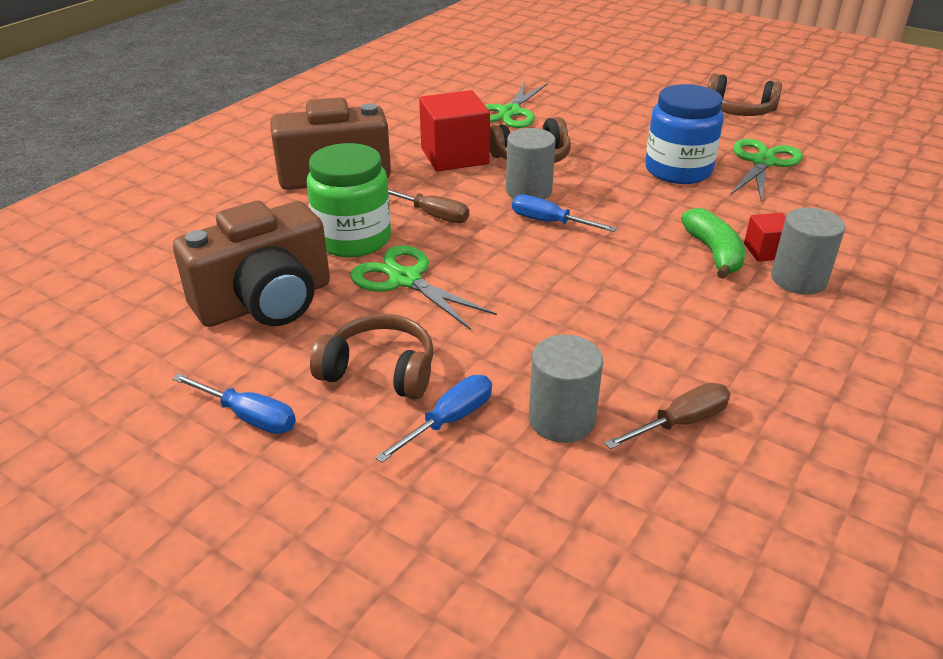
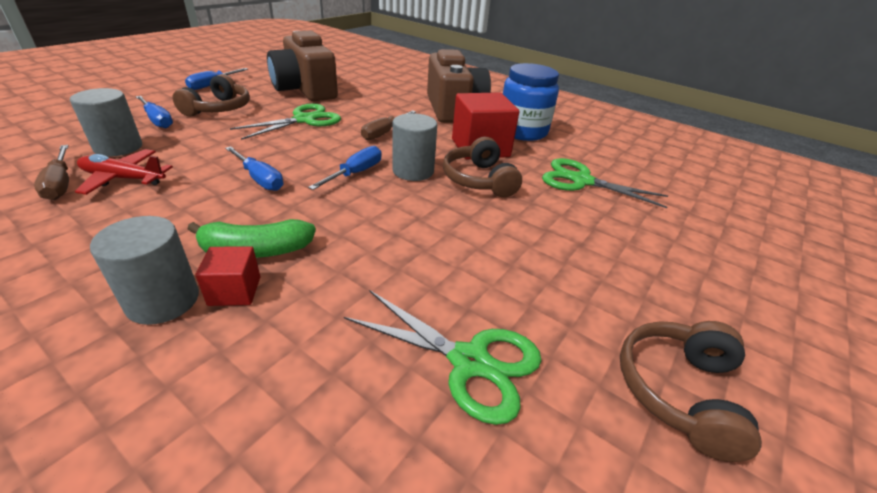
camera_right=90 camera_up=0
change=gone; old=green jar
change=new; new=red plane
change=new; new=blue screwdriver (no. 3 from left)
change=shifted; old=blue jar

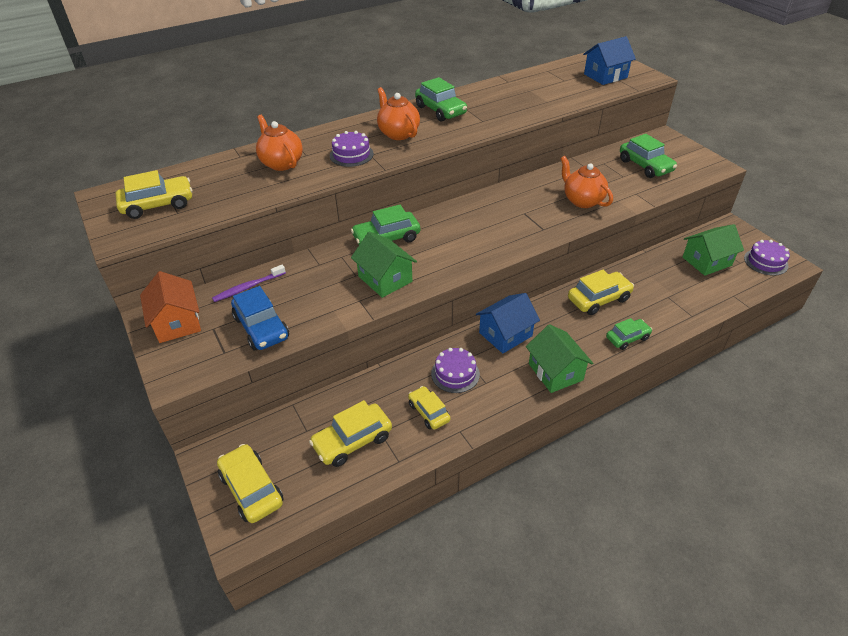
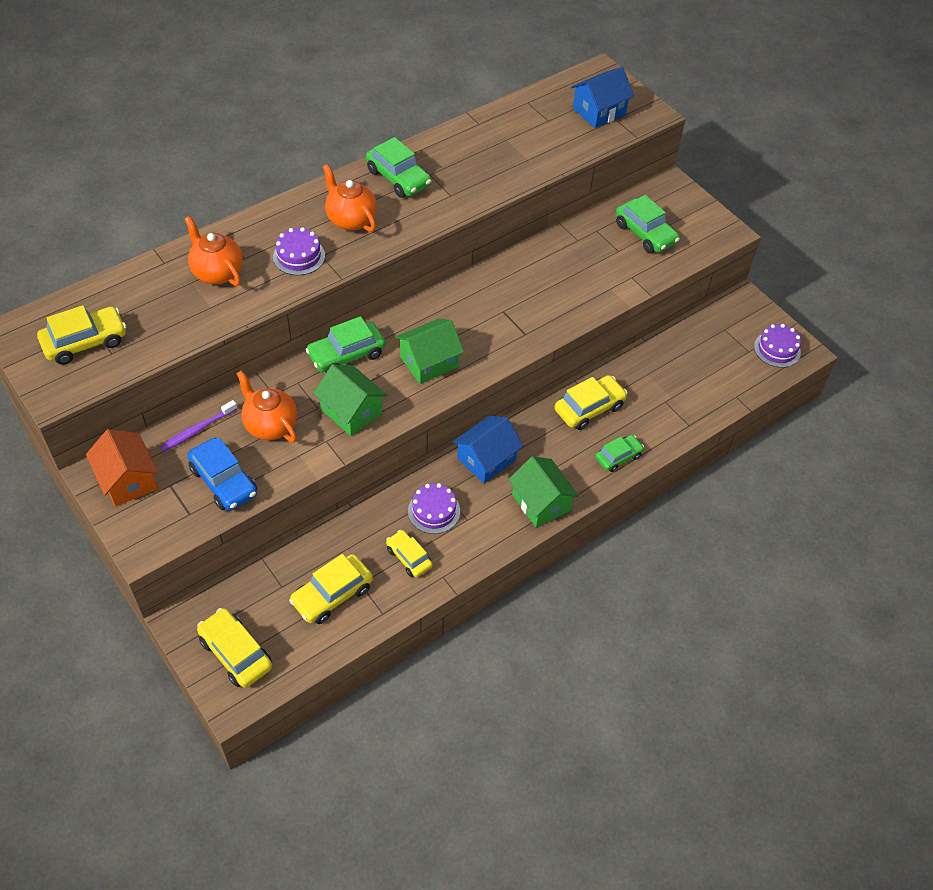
camera_right=-10 camera_up=10
change=shifted; old=orange teapot (no. 3 from left in the first image); new=orange teapot (no. 2 from left)
change=shifted; old=green house (no. 3 from left in the first image); new=green house (no. 2 from left)

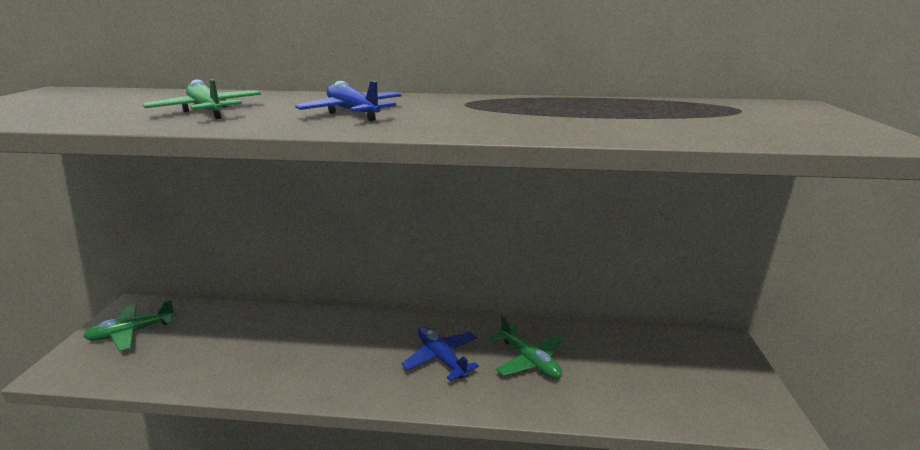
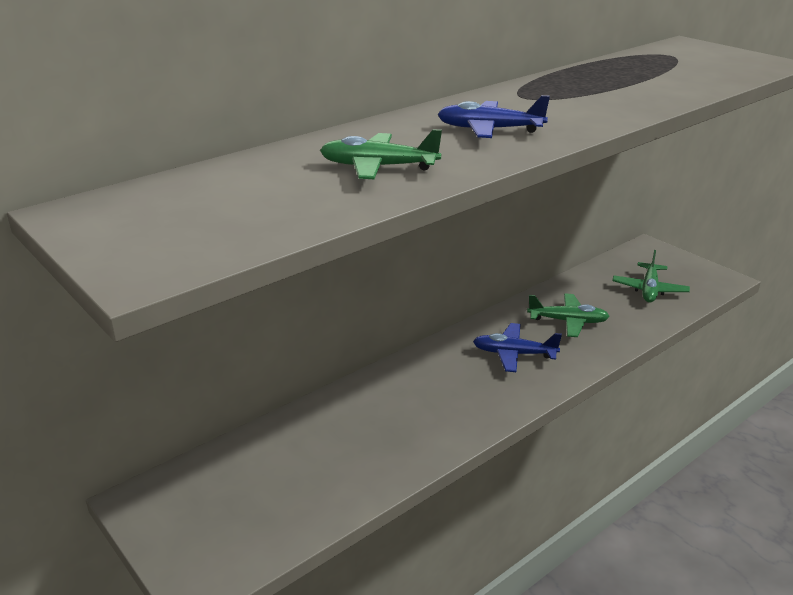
camera_right=-45 camera_up=5
change=shifted; old=green plane (no. 1 from left in the first image); new=green plane (no. 3 from left)

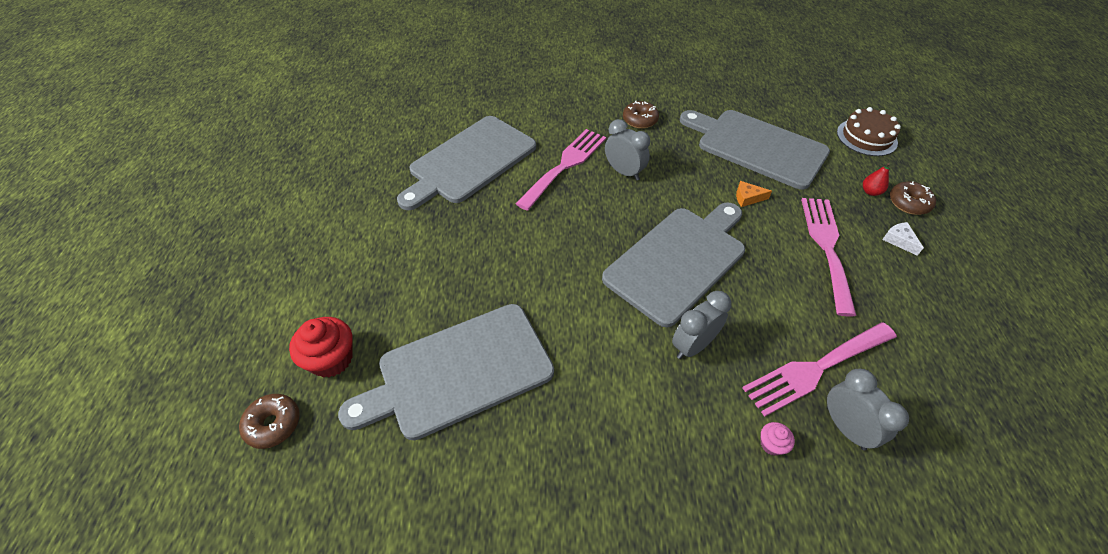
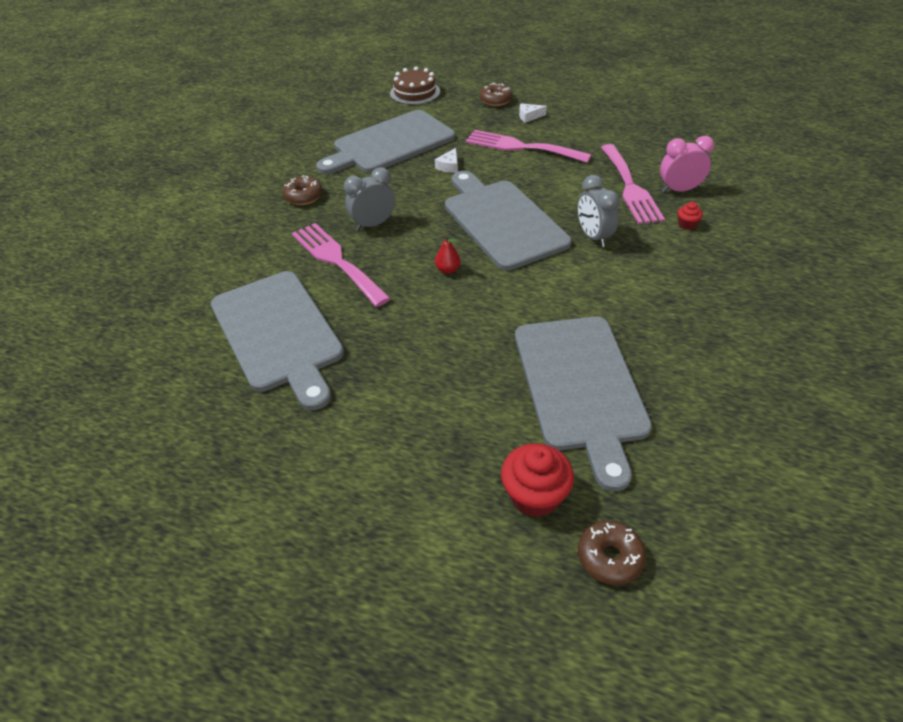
camera_right=-70 camera_up=-5
change=shifted; old=red pear
change=repainted; old=orange cheese; new=white cheese (no. 1 from left)
change=repainted; old=pink cupcake; new=red cupcake (no. 2 from left)
change=repainted; old=grey clock (no. 3 from left); new=pink clock

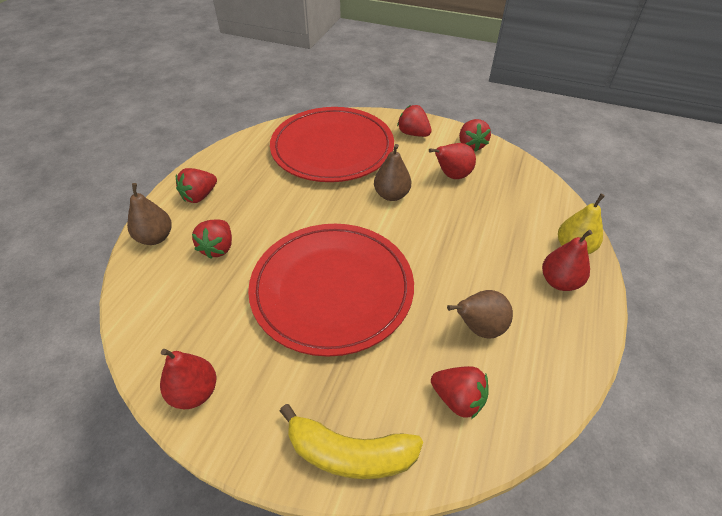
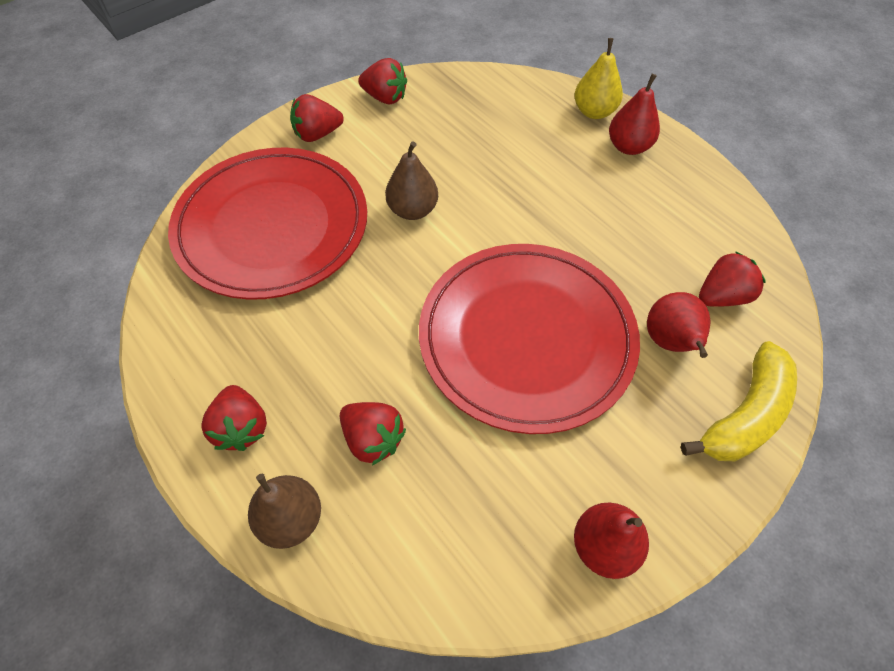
camera_right=-60 camera_up=10
change=gone; old=brown pear (no. 3 from left)
change=shifted; old=red pear (no. 2 from left in the first image); new=red pear (no. 3 from left)

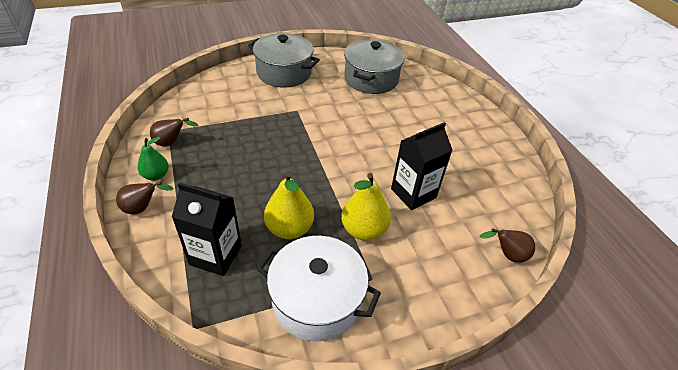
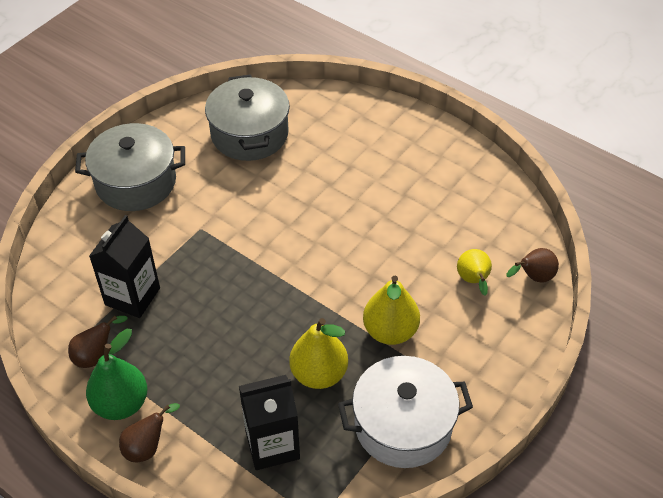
camera_right=-30 camera_up=5
change=new; new=yellow pear (no. 3 from left)
change=shifted; old=black carton (no. 2 from left in the first image); new=black carton (no. 1 from left)
change=scaled; old=green pear; factor=1.57

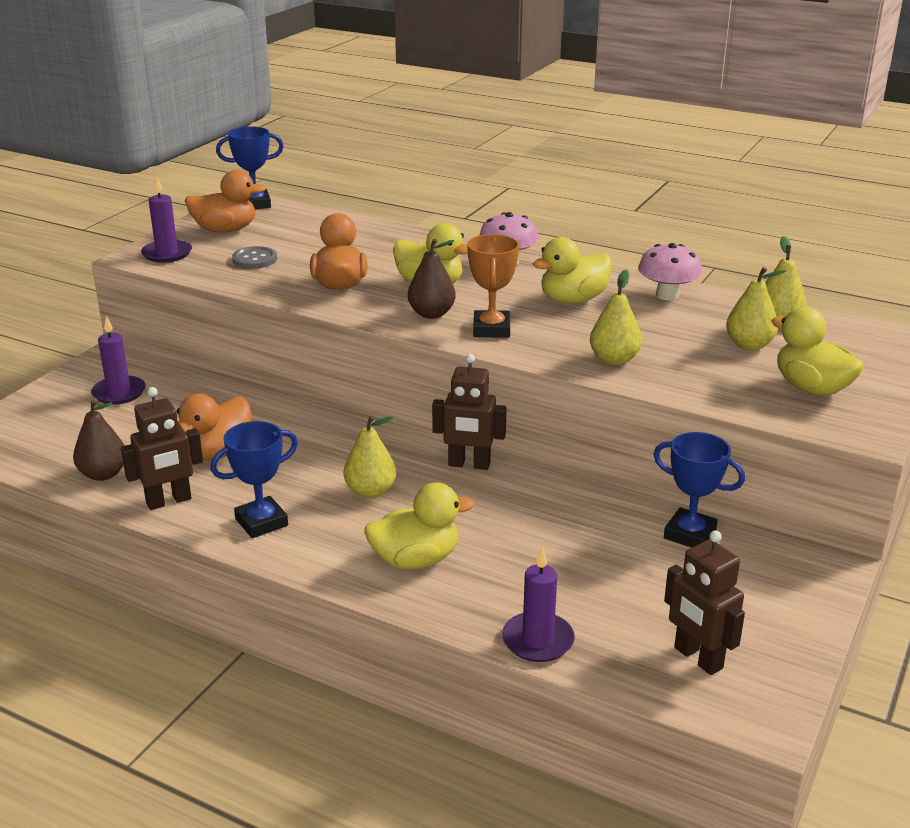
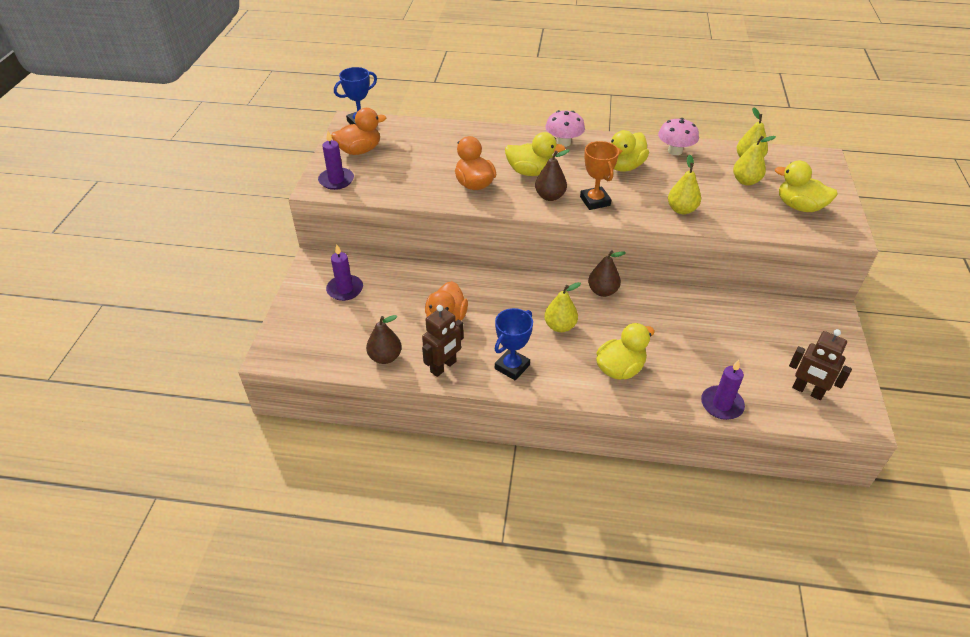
camera_right=-20 camera_up=15
change=gone; old=grey button
change=gone; old=blue trophy (no. 3 from left)
change=swapped; old=brown robot (no. 2 from left); new=brown pear (no. 3 from left)

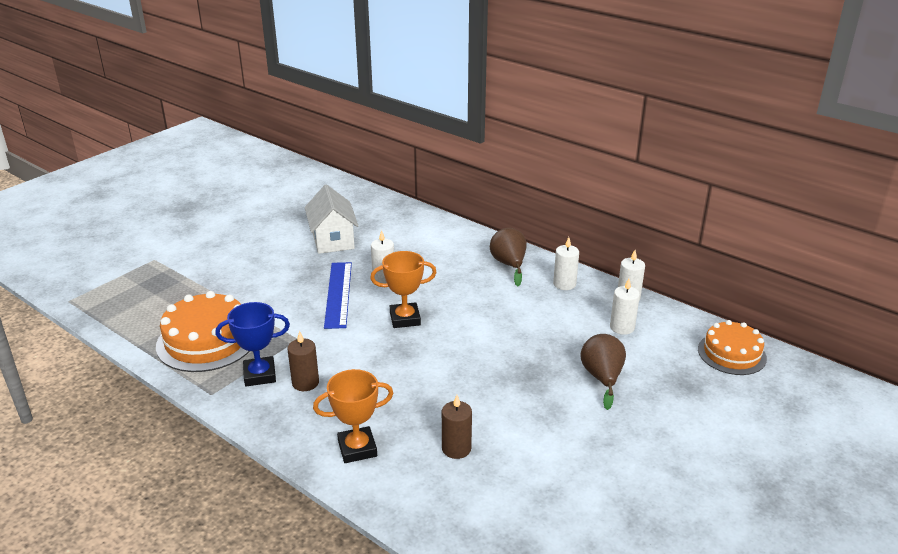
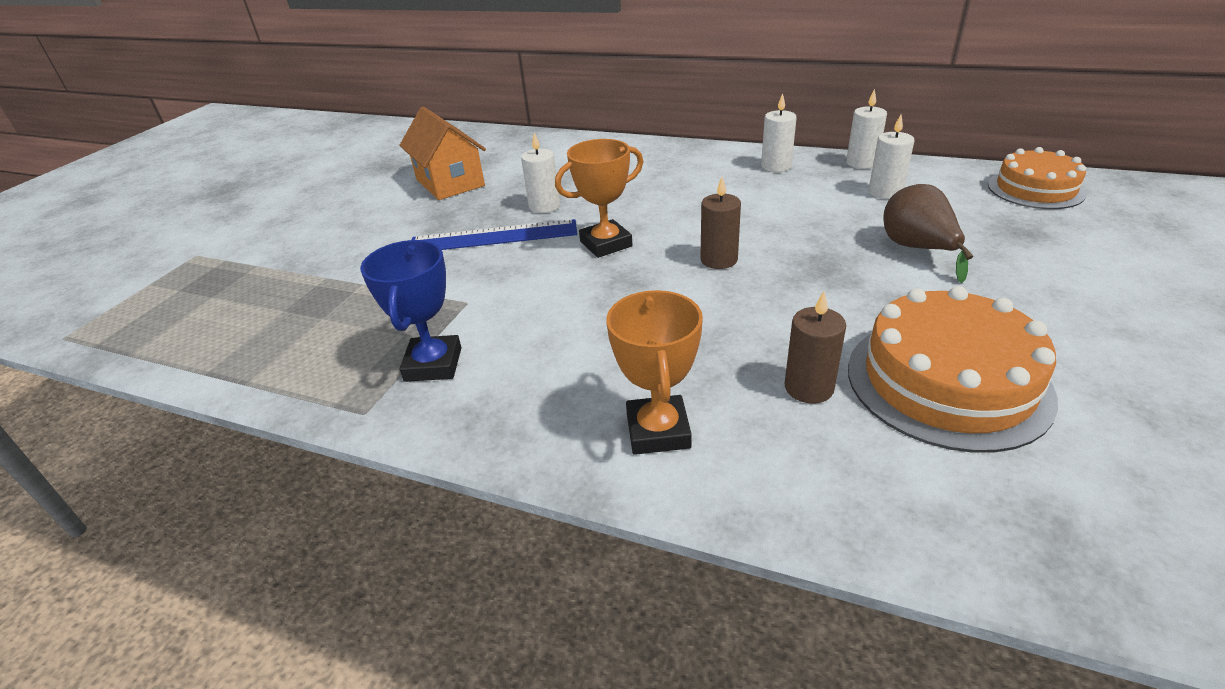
camera_right=-15 camera_up=5
change=gone; old=brown pear (no. 1 from left)
change=shifted; old=orange cake (no. 1 from left)
change=shifted; old=brown candle (no. 1 from left)
change=repainted; old=white house; new=orange house
change=rotated; old=blue trophy; degrees=-60
change=rotated; old=orange trophy (no. 1 from left in the first image); degrees=-60
change=rotated; old=blue ruler; degrees=-75

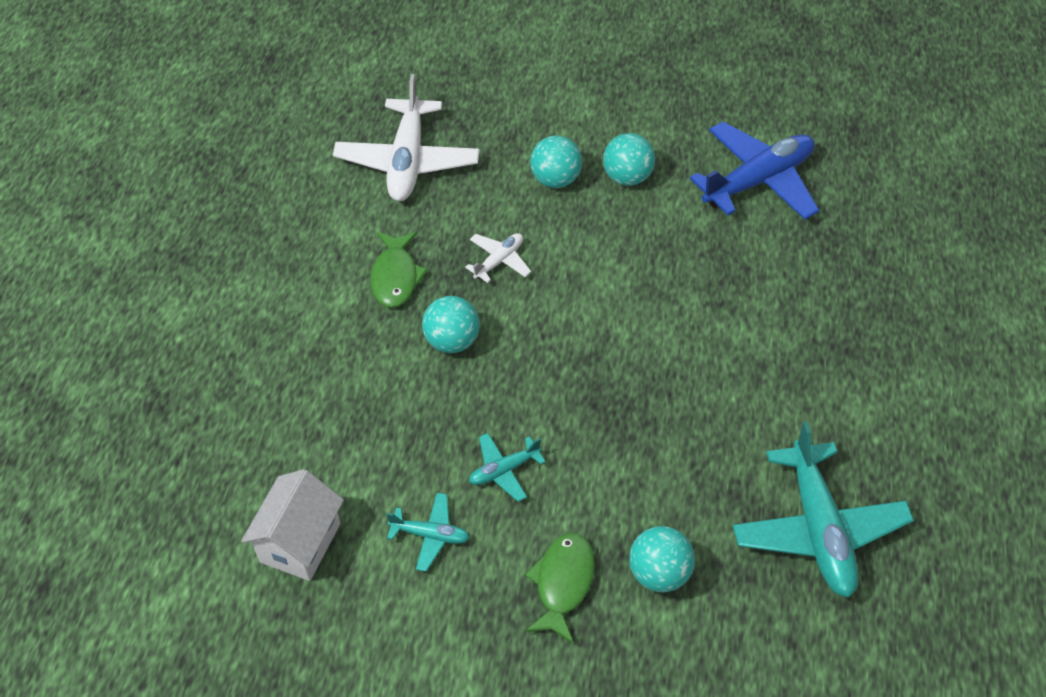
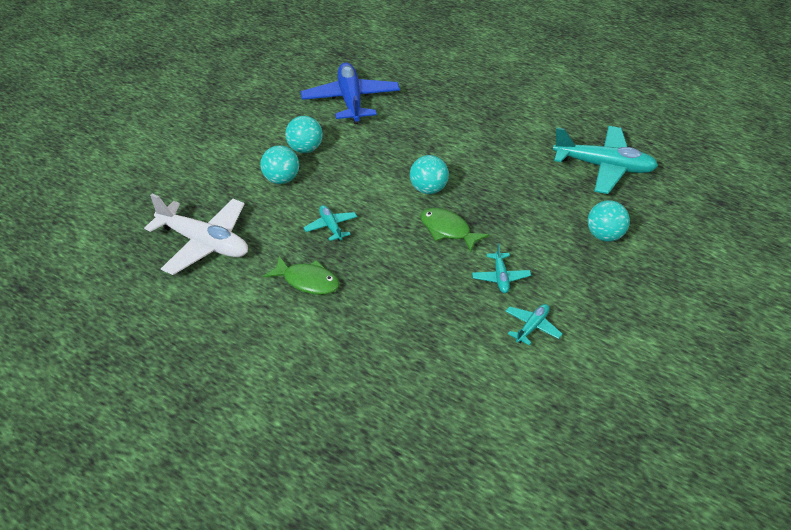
camera_right=-65 camera_up=-10
change=gone; old=white house
change=shifted; old=turquoise ball (no. 1 from left in the first image); new=turquoise ball (no. 3 from left)
change=shifted; old=green fish (no. 2 from left)
change=repainted; old=white plane (no. 2 from left); new=turquoise plane (no. 1 from left)

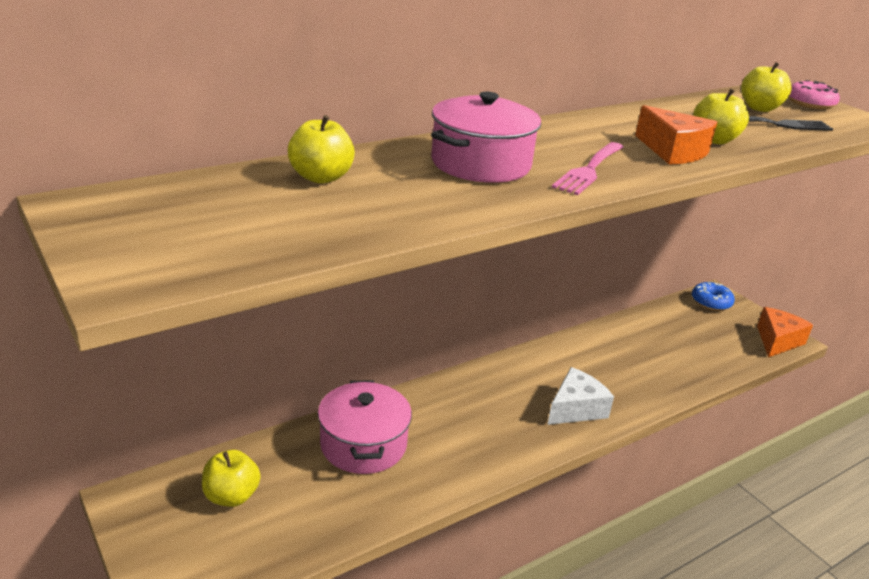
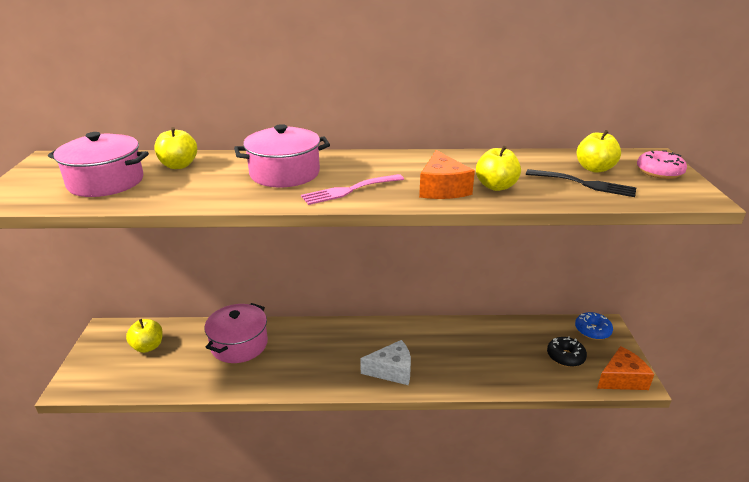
camera_right=35 camera_up=0
change=new; new=pink pot (no. 1 from left)
change=new; new=black donut

